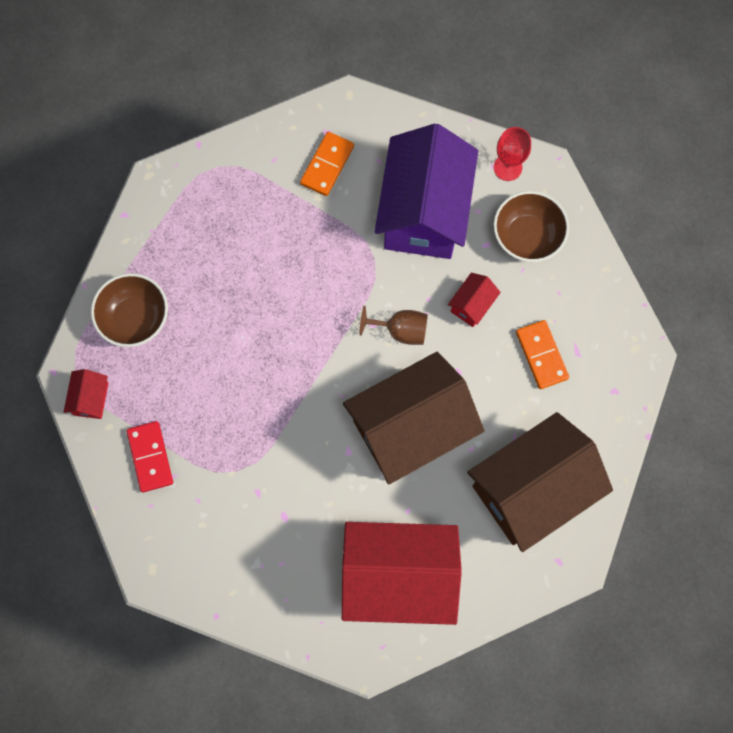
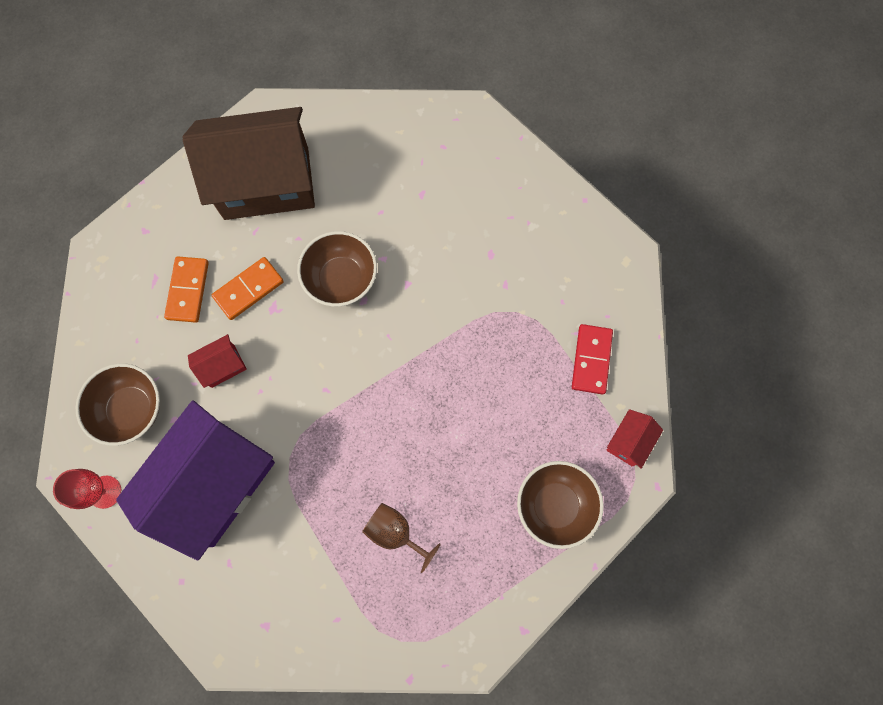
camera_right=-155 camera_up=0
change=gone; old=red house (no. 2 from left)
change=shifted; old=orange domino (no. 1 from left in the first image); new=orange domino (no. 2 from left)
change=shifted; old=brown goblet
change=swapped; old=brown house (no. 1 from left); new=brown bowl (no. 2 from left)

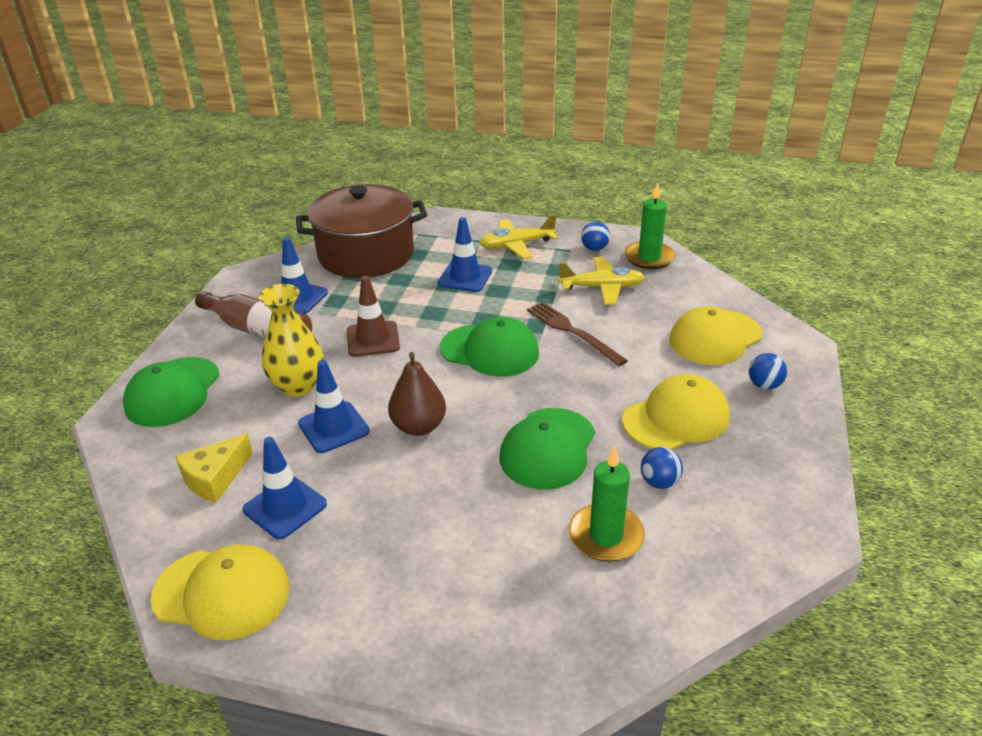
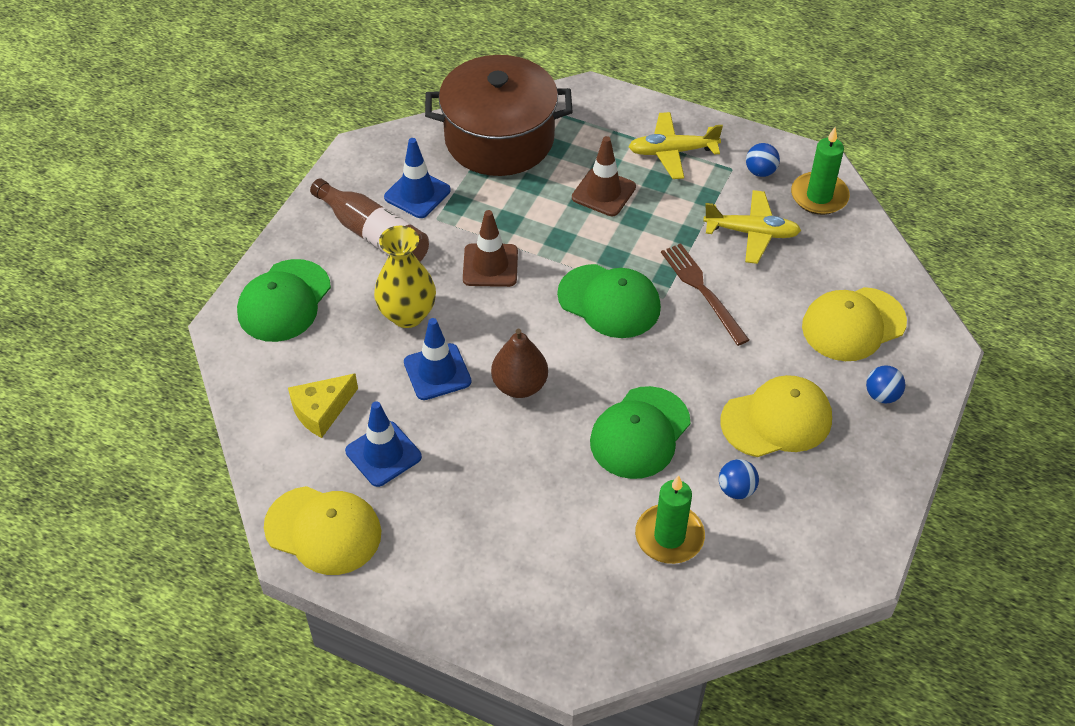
camera_right=10 camera_up=15
change=repainted; old=blue traffic cone (no. 4 from left); new=brown traffic cone (no. 2 from left)

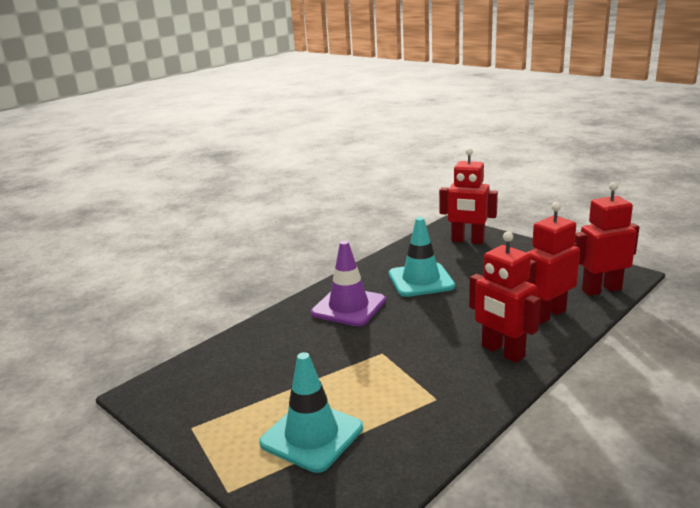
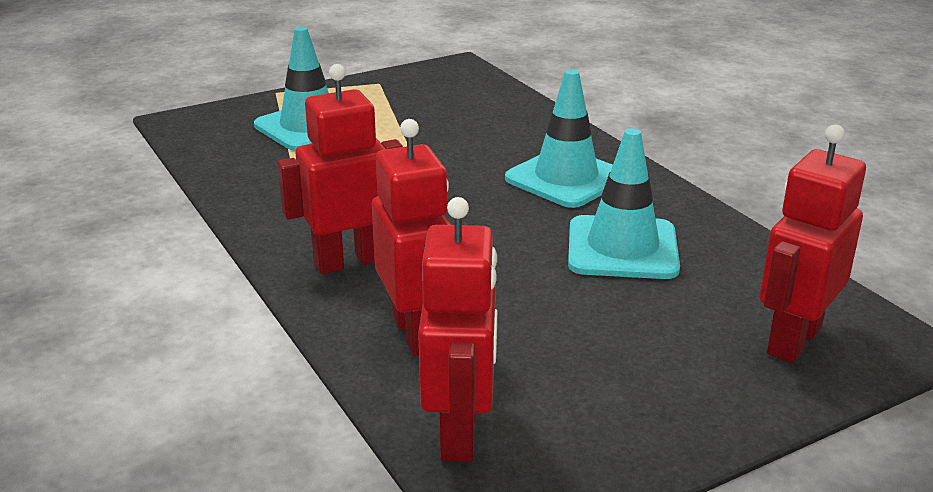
camera_right=105 camera_up=5
change=repainted; old=purple traffic cone; new=turquoise traffic cone (no. 2 from left)

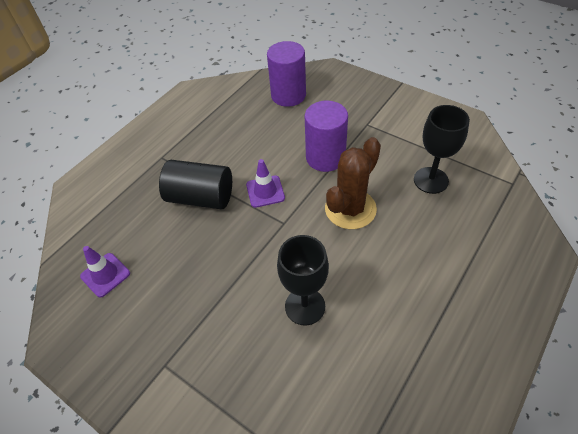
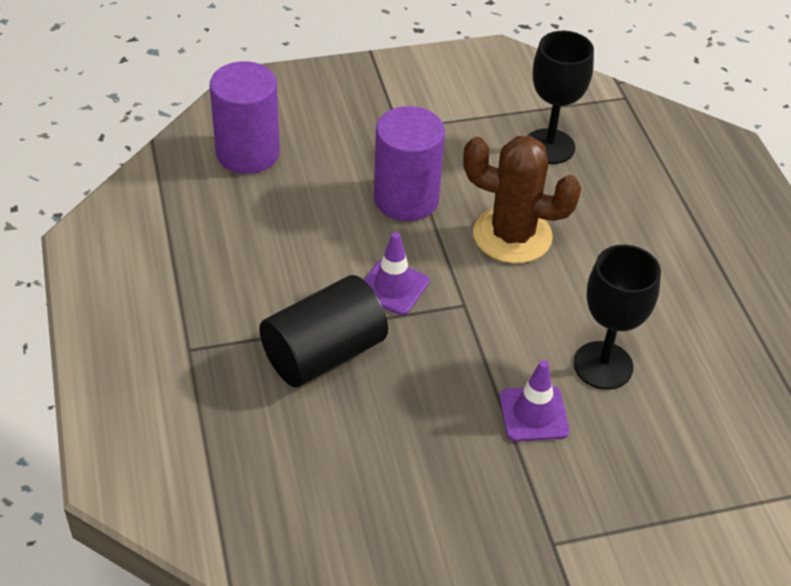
camera_right=-55 camera_up=-5
change=shifted; old=purple traffic cone (no. 1 from left in the first image); new=purple traffic cone (no. 2 from left)
change=rotated; old=brown cactus; degrees=-60

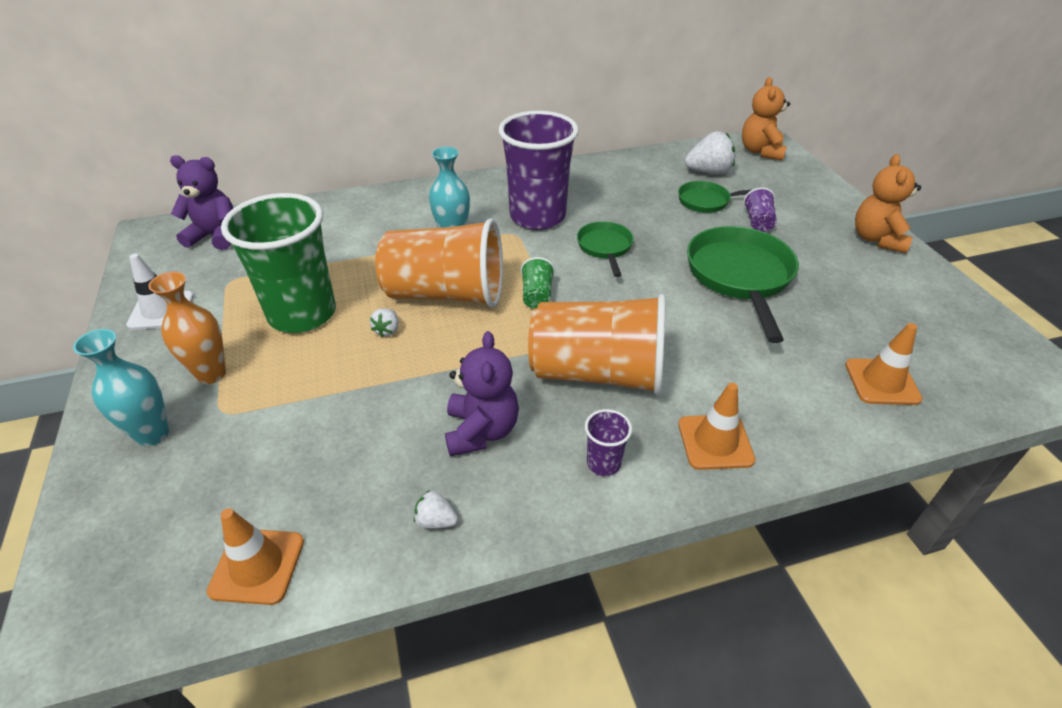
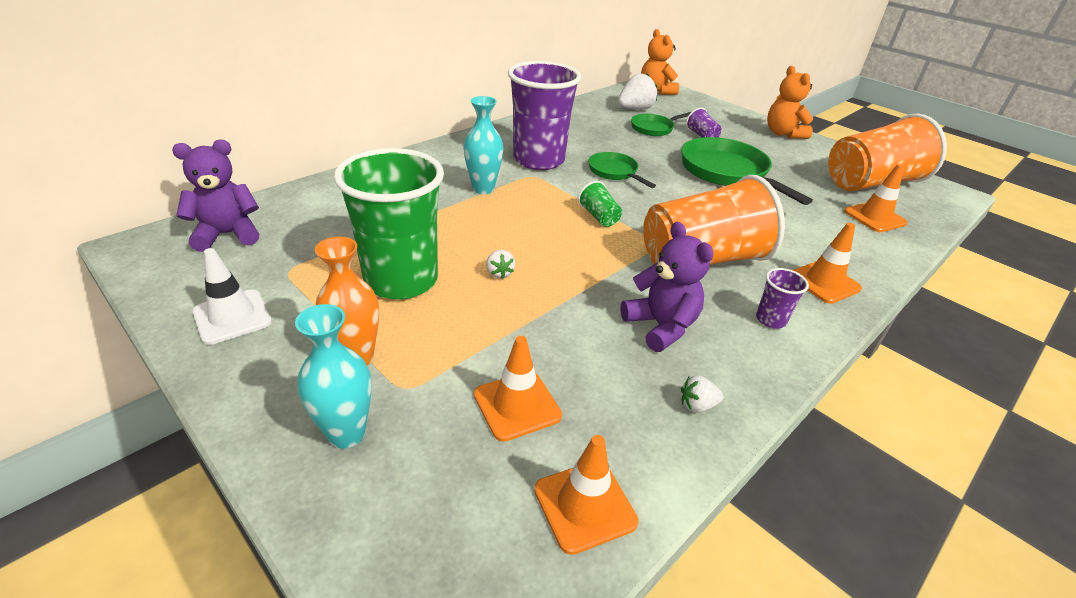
camera_right=-30 camera_up=-5
change=new; new=orange traffic cone (no. 1 from left)
change=shifted; old=orange cup (no. 1 from left in the first image); new=orange cup (no. 2 from left)

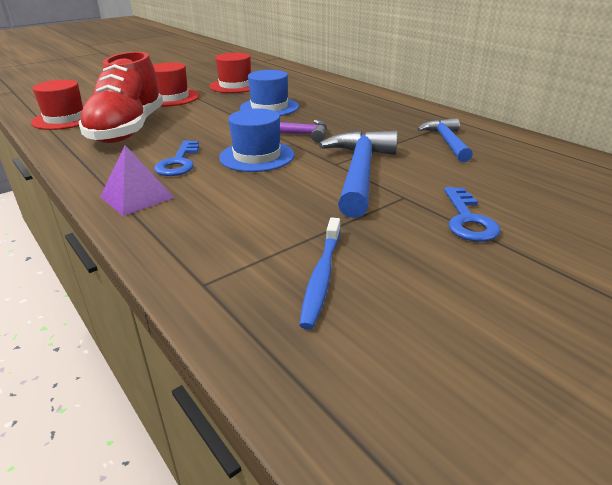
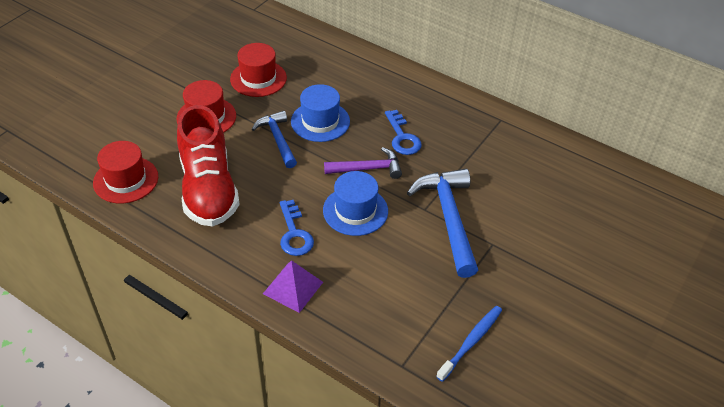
camera_right=-20 camera_up=15
change=shifted; old=blue hammer (no. 2 from left in the first image); new=blue hammer (no. 1 from left)
change=shifted; old=blue key (no. 2 from left)
change=rotated; old=blue toothbrush; degrees=-135

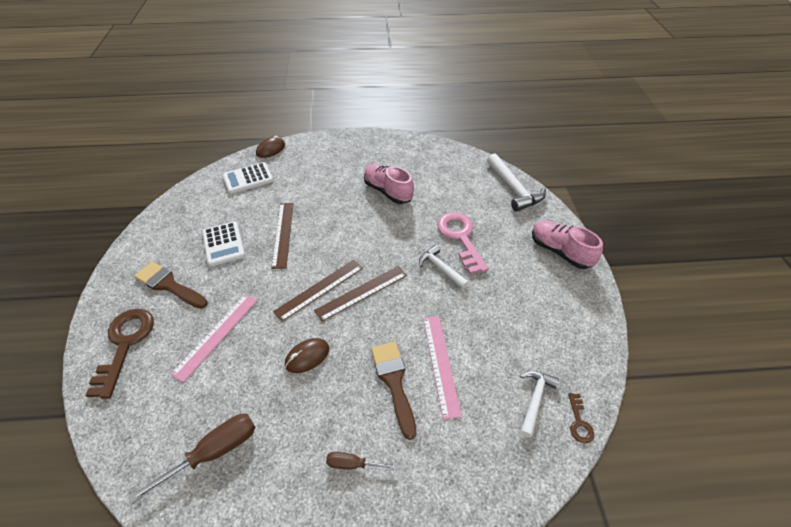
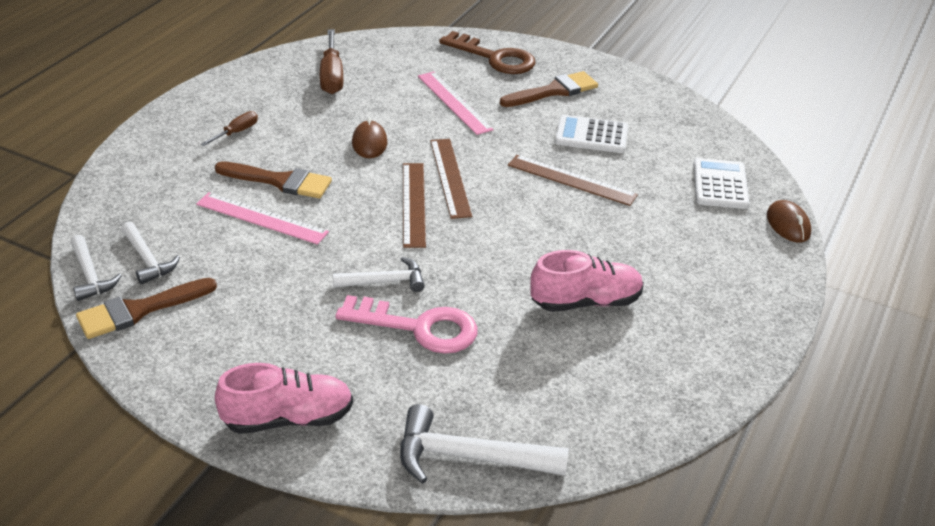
camera_right=120 camera_up=-10
change=new; new=brown brush (no. 1 from left)
change=swapped; old=brown key (no. 2 from left); new=white hammer (no. 1 from left)

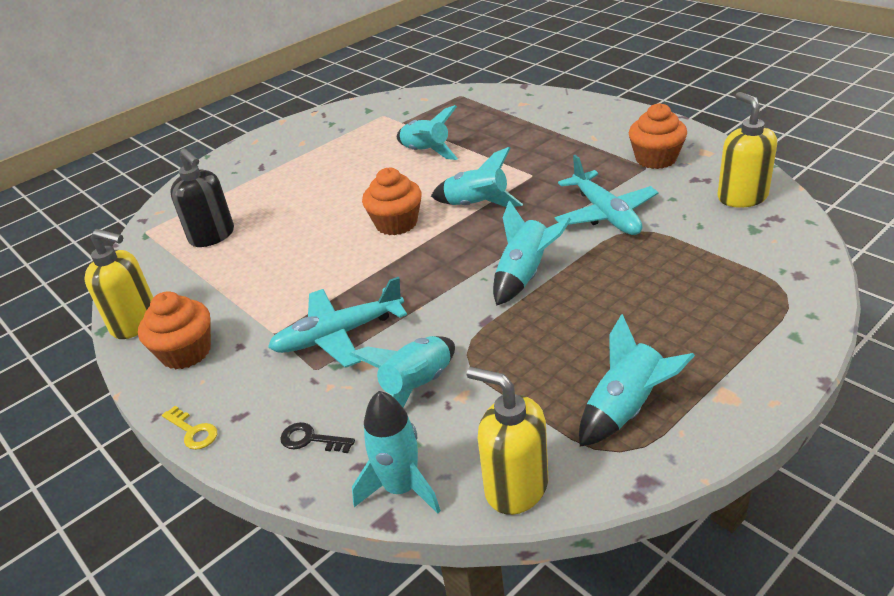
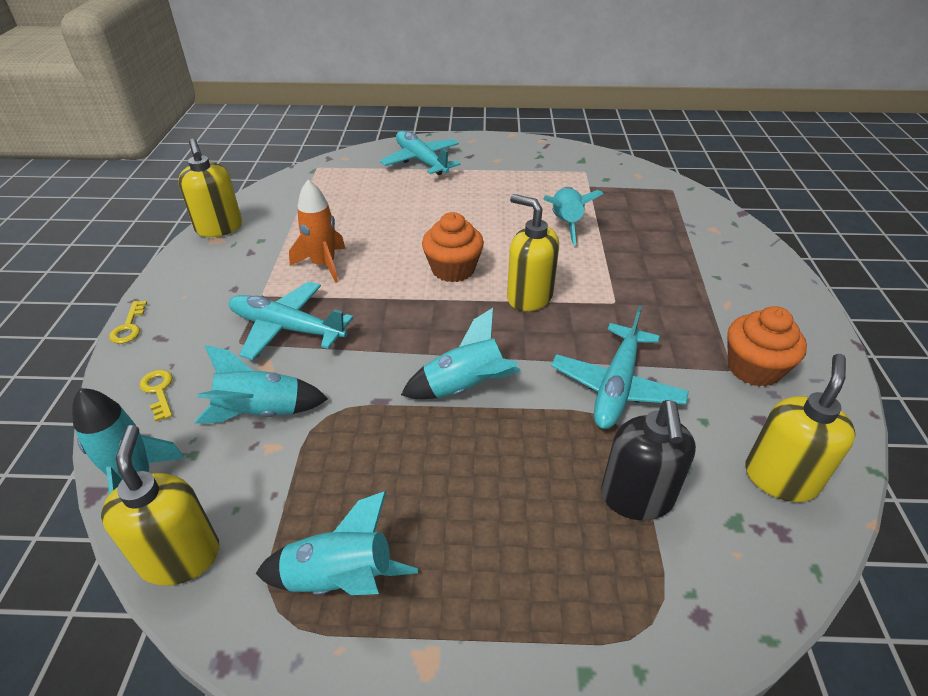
camera_right=40 camera_up=5
change=gone; old=orange cupcake (no. 1 from left)
change=new; new=orange rocket
change=new; new=turquoise plane (no. 2 from left)
change=shifted; old=black soap dispenser
change=swapped; old=turquoise rocket (no. 4 from left); new=yellow soap dispenser (no. 3 from left)
change=repainted; old=black key; new=yellow key (no. 2 from left)

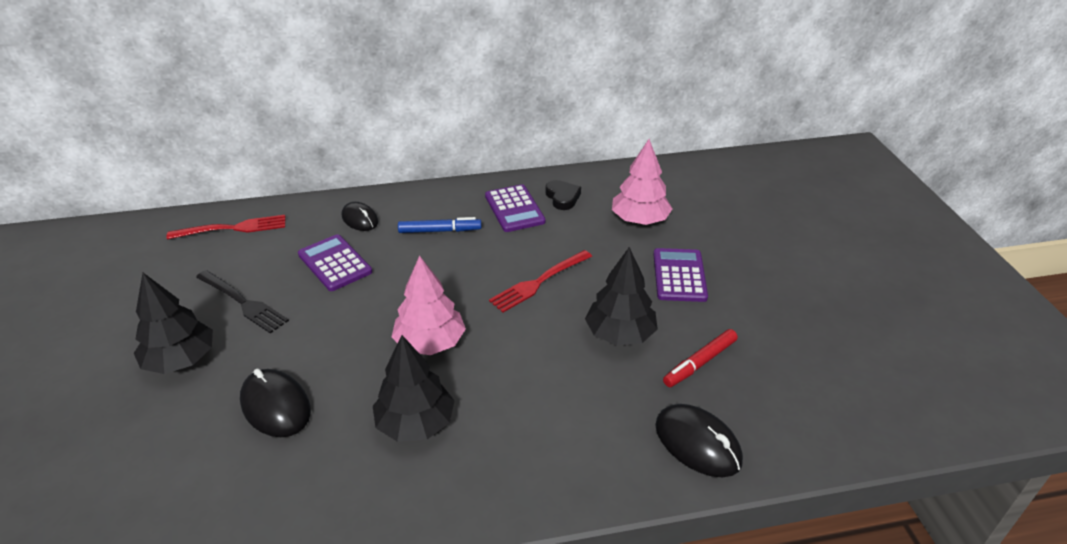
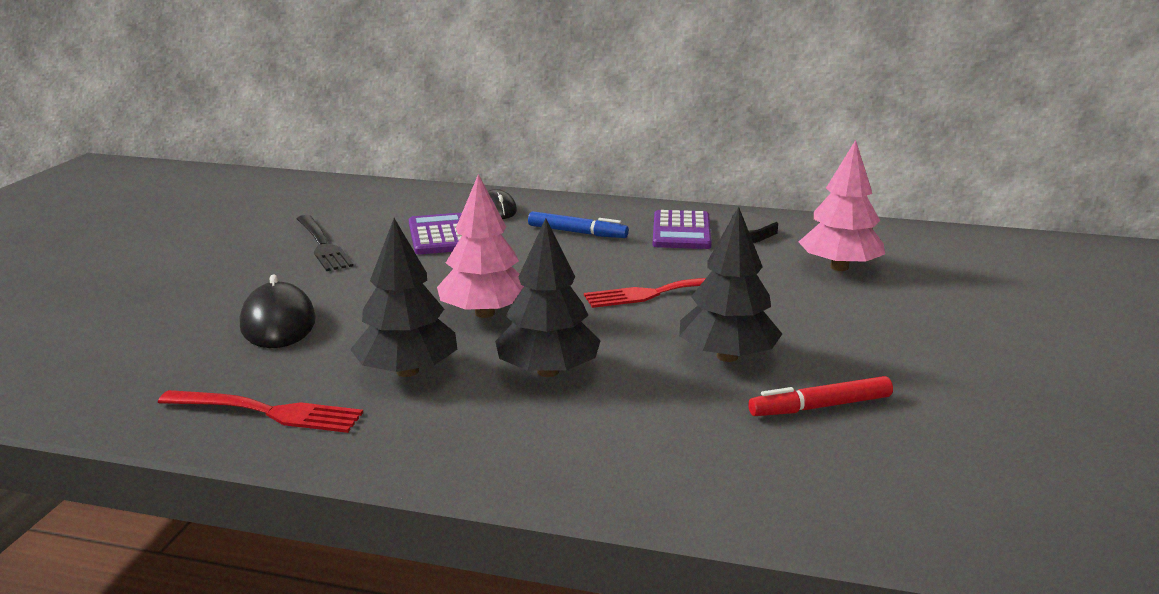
camera_right=25 camera_up=-15
change=gone; old=purple calculator (no. 3 from left)
change=gone; old=black mouse (no. 3 from left)
change=shifted; old=black tree (no. 1 from left in the first image); new=black tree (no. 2 from left)
change=shifted; old=red fork (no. 1 from left)

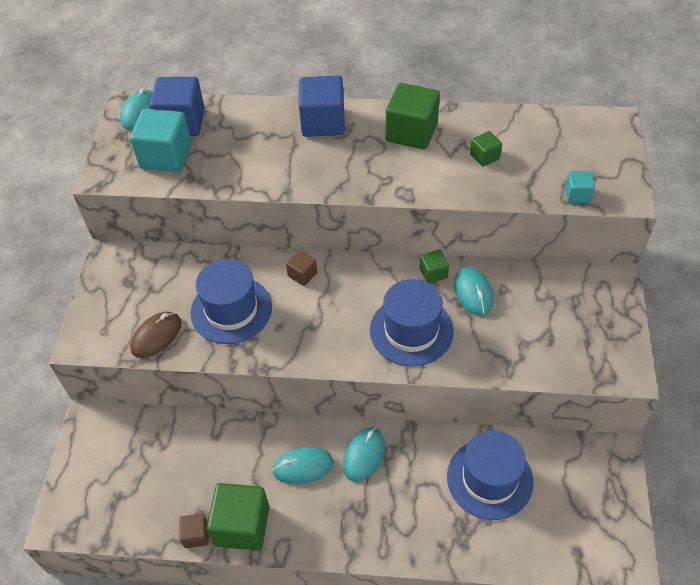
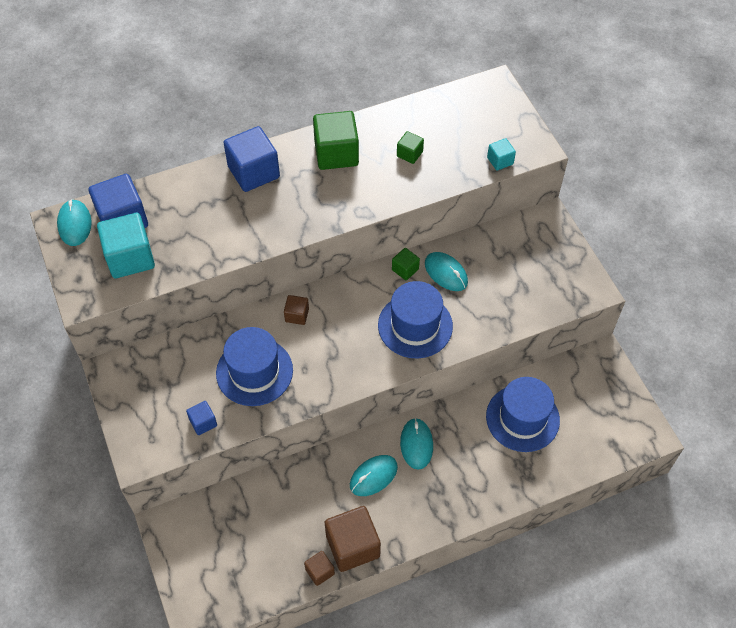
camera_right=-30 camera_up=5
change=swapped; old=brown mouse; new=blue cube (no. 2 from left)
change=repainted; old=green cube (no. 1 from left); new=brown cube (no. 3 from left)

